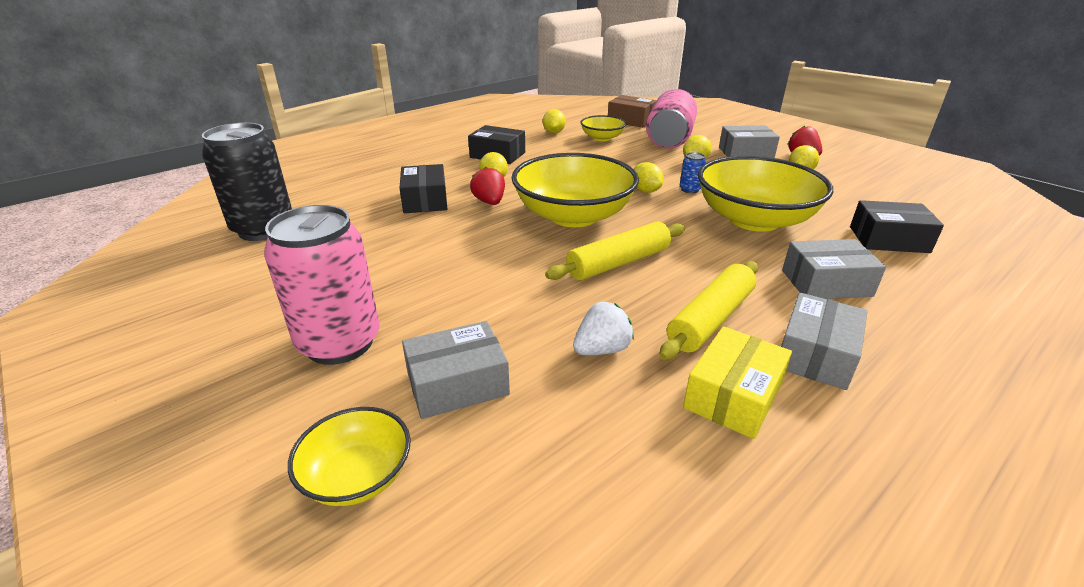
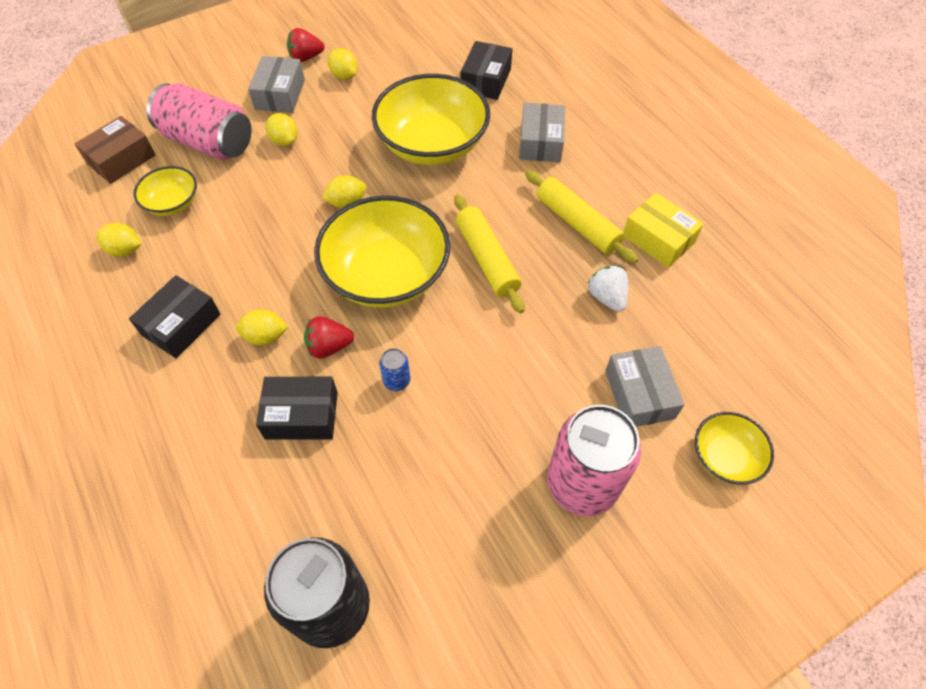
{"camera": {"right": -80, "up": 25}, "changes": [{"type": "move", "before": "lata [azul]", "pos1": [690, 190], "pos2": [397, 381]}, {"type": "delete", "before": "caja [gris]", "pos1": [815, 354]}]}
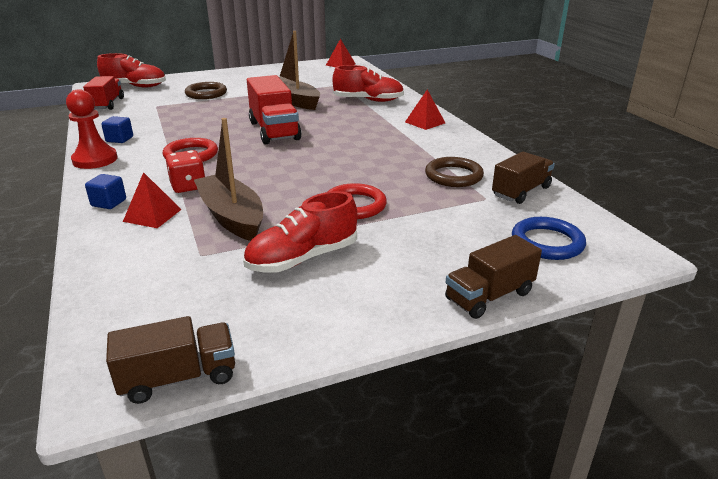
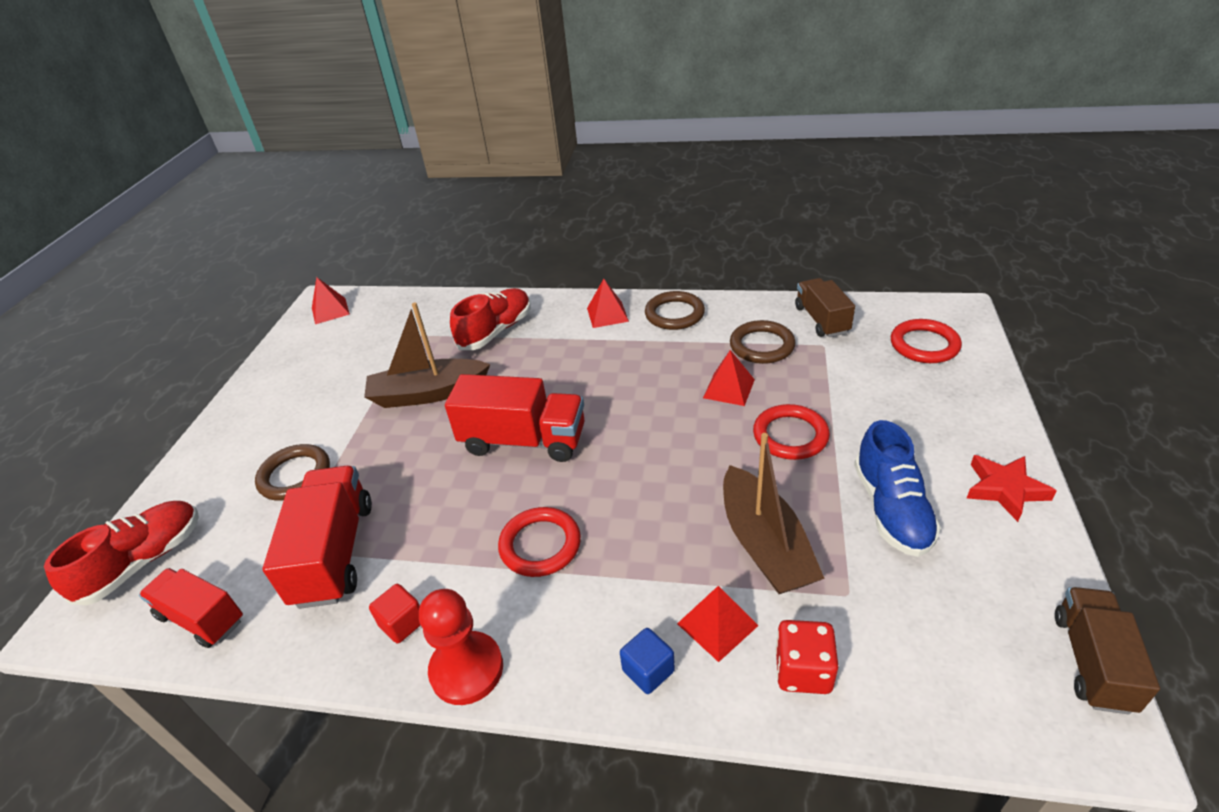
{"camera": {"right": -55, "up": 10}, "changes": [{"type": "recolor", "before": "cubo [azul]", "after": "cubo [rojo]", "pos1": [119, 139], "pos2": [402, 623]}, {"type": "move", "before": "dado [rojo]", "pos1": [188, 186], "pos2": [803, 670]}, {"type": "rotate", "before": "barco [marrón]", "pos1": [232, 217], "pos2": [765, 544], "turn": -105}, {"type": "recolor", "before": "zapato [rojo]", "after": "zapato [azul]", "pos1": [303, 258], "pos2": [891, 509]}, {"type": "delete", "before": "camión [marrón]", "pos1": [489, 296]}, {"type": "recolor", "before": "anillo [azul]", "after": "anillo [rojo]", "pos1": [547, 242], "pos2": [924, 345]}, {"type": "insert", "after": "camión [rojo]", "pos2": [334, 553]}, {"type": "insert", "after": "anillo [marrón]", "pos2": [674, 314]}, {"type": "insert", "after": "pirámide [rojo]", "pos2": [729, 388]}, {"type": "insert", "after": "estrella [rojo]", "pos2": [1005, 489]}]}
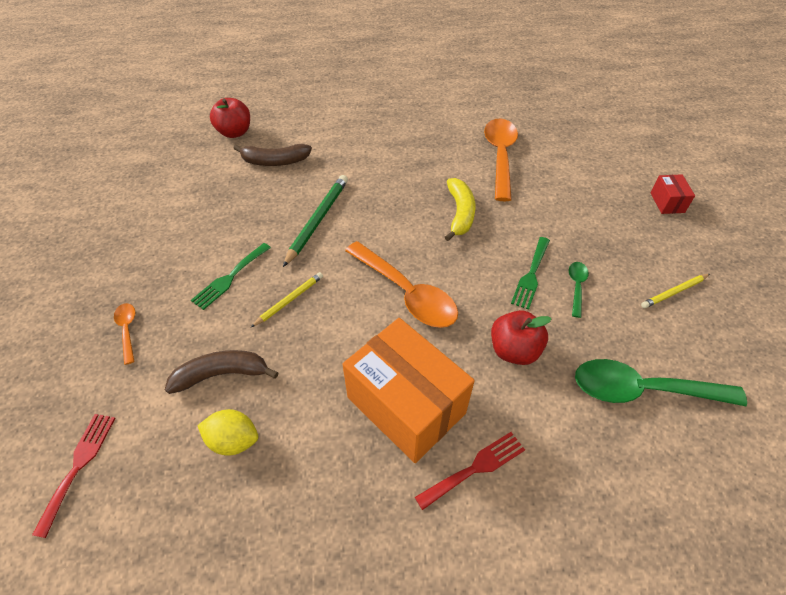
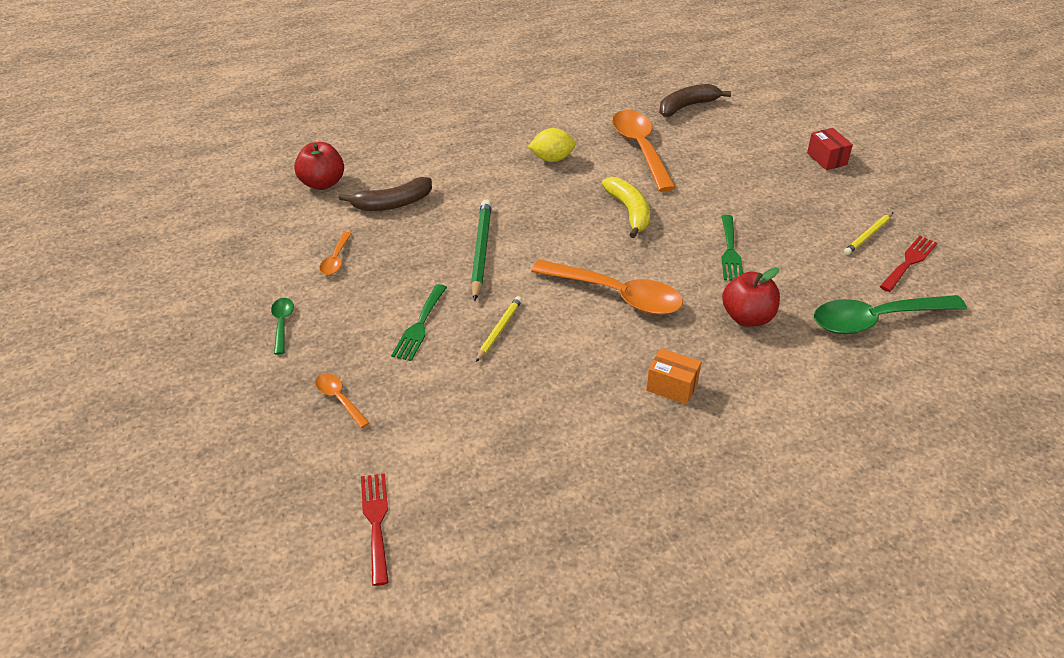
{"camera": {"right": -20, "up": -10}, "changes": [{"type": "move", "before": "plátano [marrón]", "pos1": [222, 374], "pos2": [687, 106]}, {"type": "move", "before": "limón [amarillo]", "pos1": [233, 440], "pos2": [552, 159]}, {"type": "resize", "before": "caja [naranja]", "pos1": [406, 405], "pos2": [672, 387], "scale": 0.44}, {"type": "move", "before": "tenedor [rojo]", "pos1": [475, 468], "pos2": [909, 262]}, {"type": "move", "before": "cuchara [verde]", "pos1": [576, 286], "pos2": [282, 324]}, {"type": "insert", "after": "cuchara [naranja]", "pos2": [336, 259]}]}
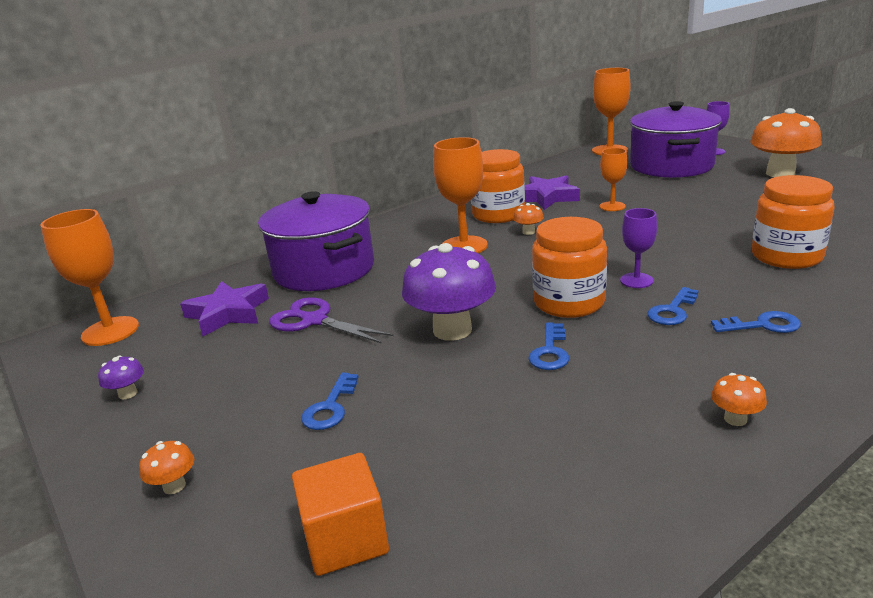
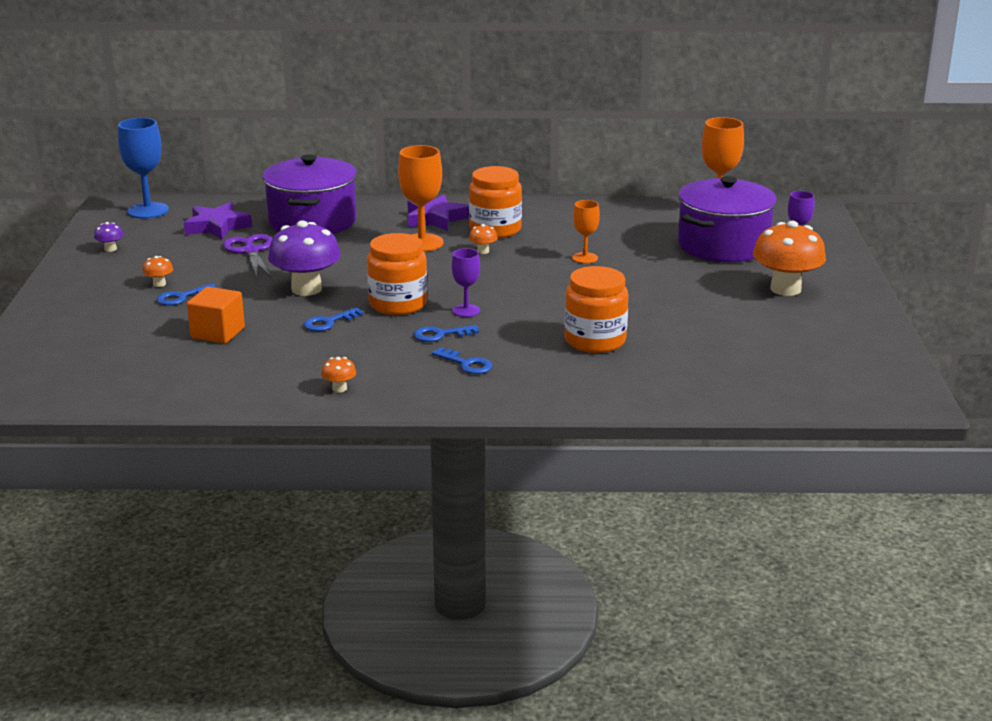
{"camera": {"right": 35, "up": 0}, "changes": [{"type": "recolor", "before": "copa [naranja]", "after": "copa [azul]", "pos1": [110, 331], "pos2": [148, 210]}, {"type": "move", "before": "seta [naranja]", "pos1": [174, 486], "pos2": [159, 284]}, {"type": "move", "before": "cubo [naranja]", "pos1": [345, 539], "pos2": [218, 333]}, {"type": "move", "before": "estrella [morado]", "pos1": [547, 197], "pos2": [436, 218]}]}
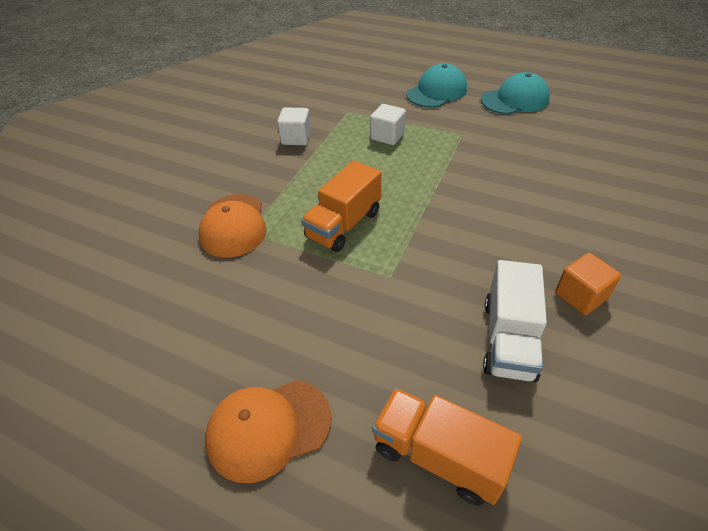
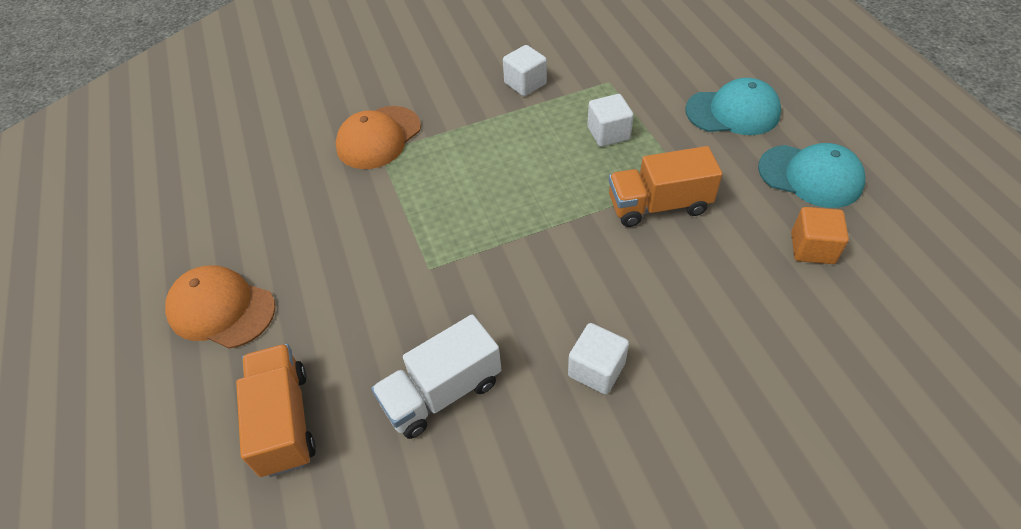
{"camera": {"right": 45, "up": 5}, "changes": [{"type": "move", "before": "camión [naranja]", "pos1": [344, 224], "pos2": [658, 205]}, {"type": "move", "before": "cubo [naranja]", "pos1": [580, 296], "pos2": [812, 248]}, {"type": "insert", "after": "cubo [blanco]", "pos2": [596, 369]}]}
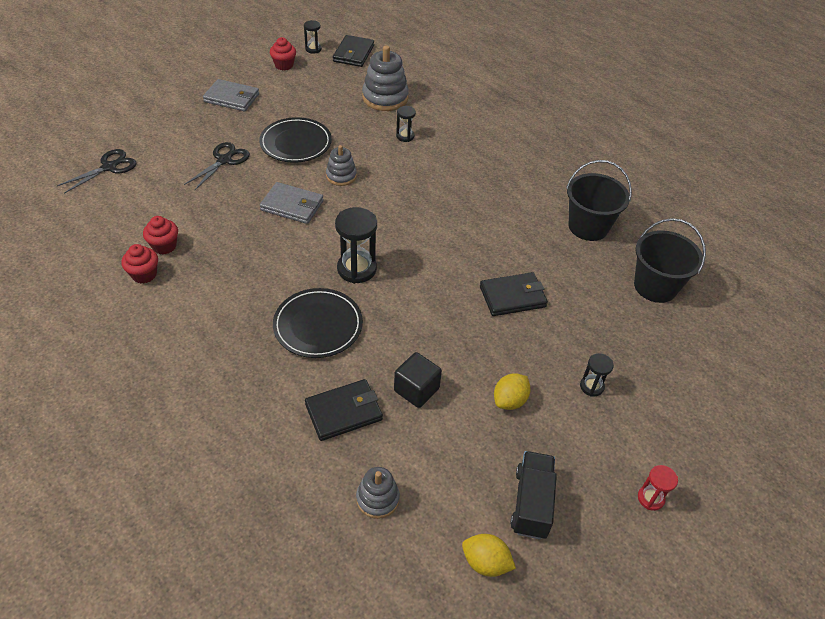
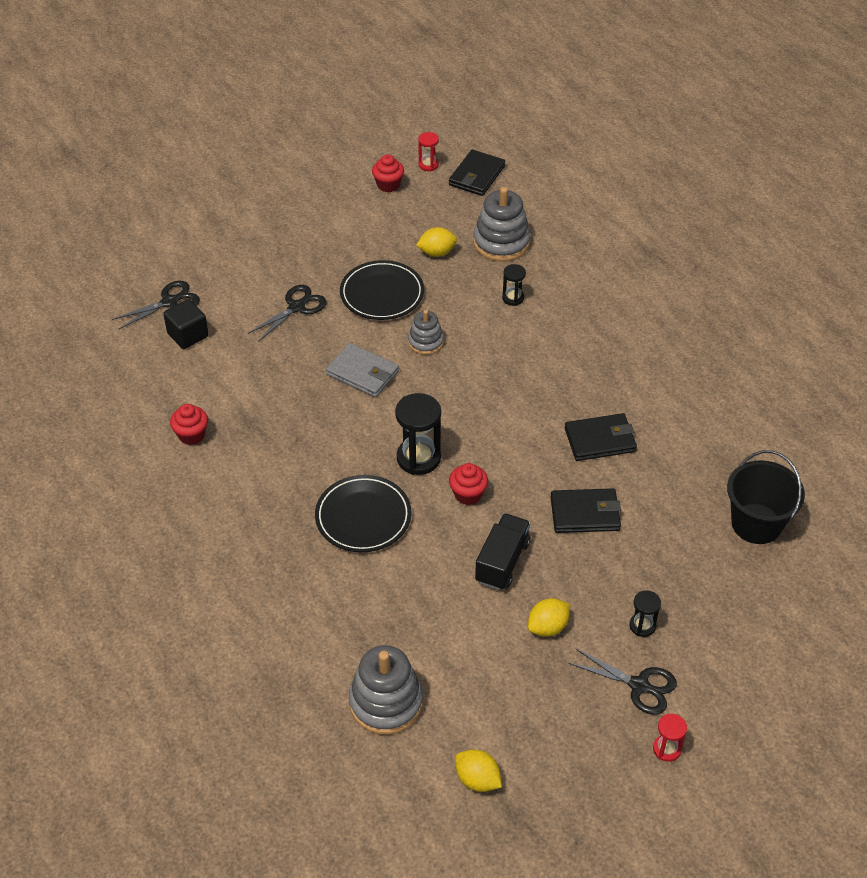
{"camera": {"right": 15, "up": 0}, "changes": [{"type": "move", "before": "magdalena [rojo]", "pos1": [164, 246], "pos2": [468, 494]}, {"type": "delete", "before": "cartera [gris]", "pos1": [232, 98]}, {"type": "recolor", "before": "reloj de arena [negro]", "after": "reloj de arena [rojo]", "pos1": [313, 49], "pos2": [428, 165]}, {"type": "move", "before": "cartera [negro]", "pos1": [344, 412], "pos2": [600, 440]}, {"type": "resize", "before": "juguete apilable [gris]", "pos1": [377, 498], "pos2": [386, 702], "scale": 1.7}, {"type": "move", "before": "cubo [negro]", "pos1": [416, 390], "pos2": [188, 335]}, {"type": "move", "before": "camión [negro]", "pos1": [531, 503], "pos2": [502, 562]}, {"type": "delete", "before": "balde [negro]", "pos1": [588, 226]}, {"type": "insert", "after": "limón [amarillo]", "pos2": [437, 252]}, {"type": "insert", "after": "tijeras [negro]", "pos2": [640, 686]}]}
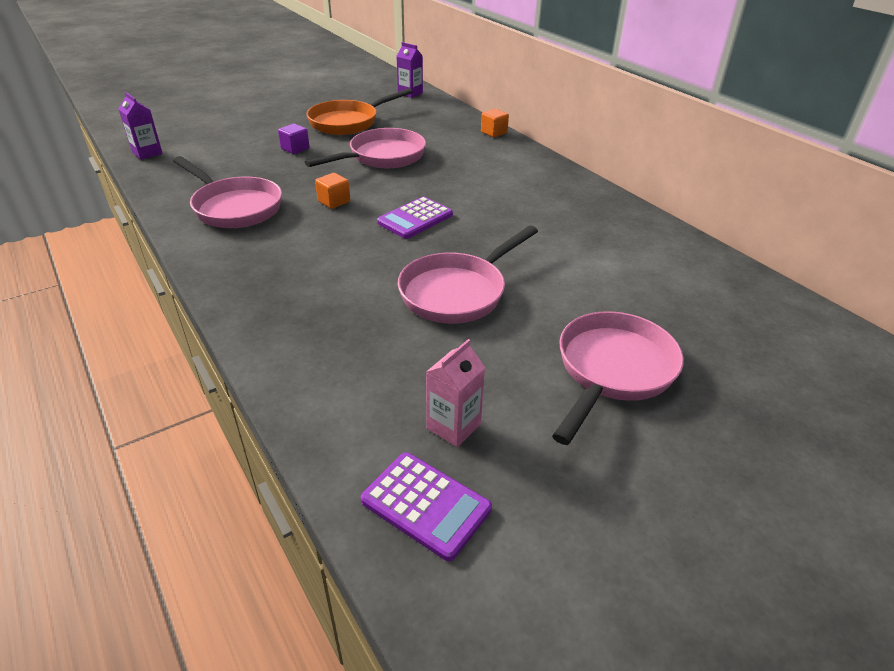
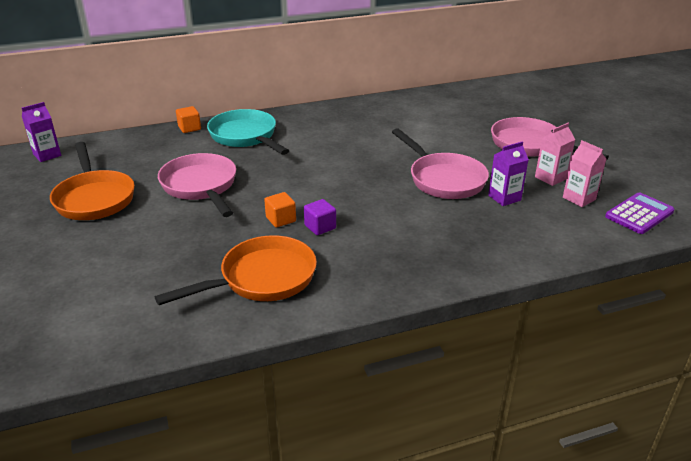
{"camera": {"right": -75, "up": -5}, "changes": [{"type": "move", "before": "cartón de leche [morado]", "pos1": [147, 153], "pos2": [504, 198]}, {"type": "recolor", "before": "sartén [rosa]", "after": "sartén [naranja]", "pos1": [234, 207], "pos2": [262, 279]}, {"type": "move", "before": "cubo [morado]", "pos1": [295, 149], "pos2": [320, 227]}, {"type": "delete", "before": "calculadora [morado]", "pos1": [415, 219]}, {"type": "insert", "after": "sartén [turquesa]", "pos2": [245, 136]}, {"type": "insert", "after": "cartón de leche [rosa]", "pos2": [550, 178]}]}
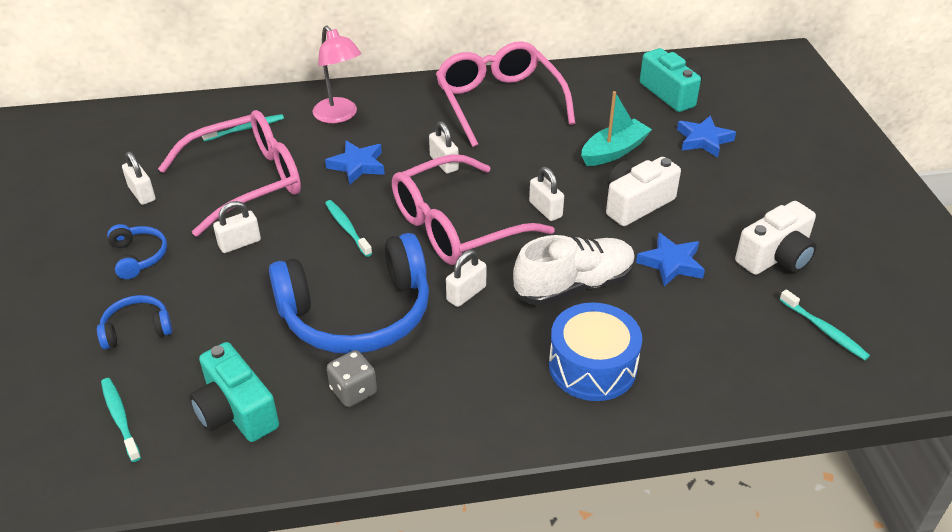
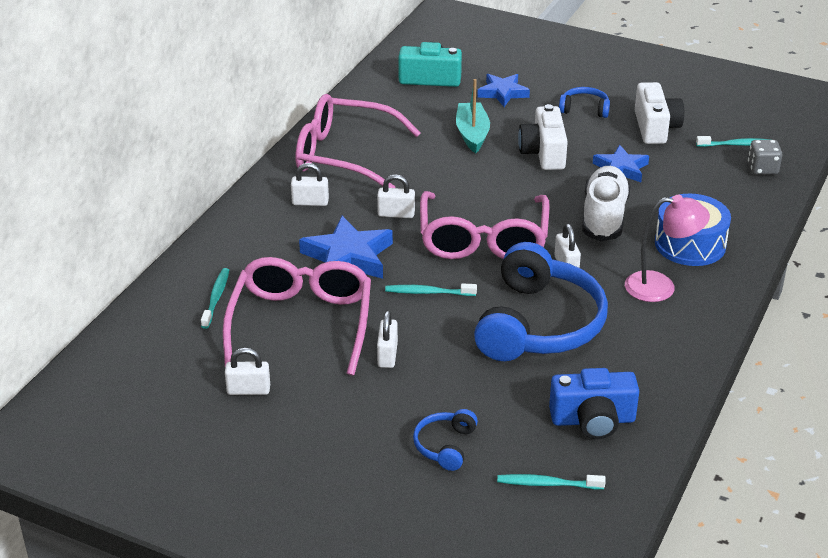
{"camera": {"right": -55, "up": -5}, "changes": [{"type": "move", "before": "auriculares [azul]", "pos1": [138, 257], "pos2": [584, 109]}, {"type": "recolor", "before": "cámara [turquesa]", "after": "cámara [azul]", "pos1": [236, 411], "pos2": [593, 420]}, {"type": "move", "before": "lámpara [rosa]", "pos1": [339, 116], "pos2": [660, 287]}, {"type": "resize", "before": "estrella [azul]", "pos1": [357, 165], "pos2": [348, 257], "scale": 1.55}, {"type": "move", "before": "dado [gris]", "pos1": [353, 391], "pos2": [762, 169]}, {"type": "move", "before": "candado [blanco]", "pos1": [545, 209], "pos2": [310, 202]}]}
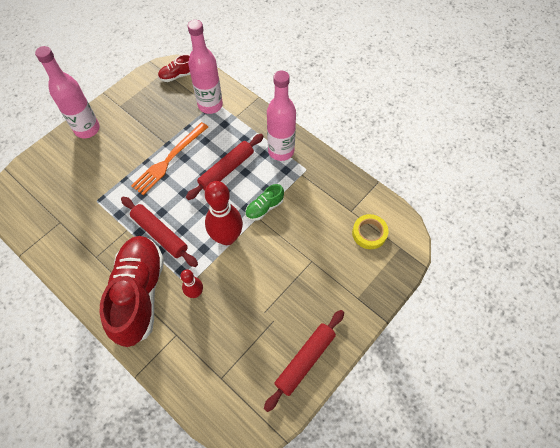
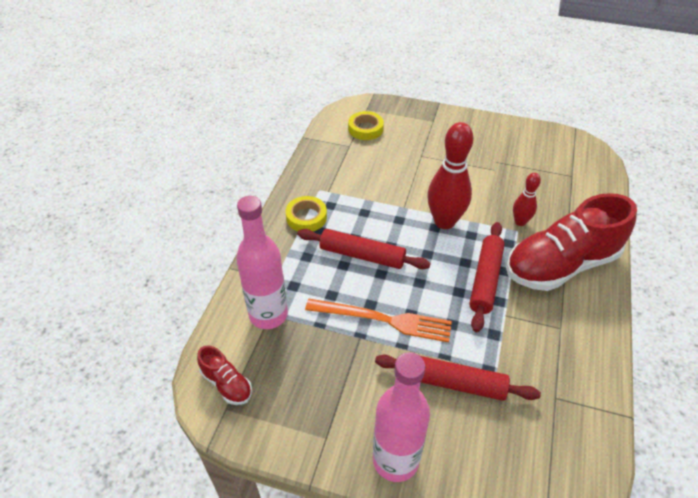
{"camera": {"right": -115, "up": -15}, "changes": [{"type": "delete", "before": "zapato [verde]", "pos1": [264, 208]}, {"type": "move", "before": "rodillo [rojo]", "pos1": [305, 360], "pos2": [454, 383]}, {"type": "replace", "before": "botella [rosa]", "after": "cinta adhesiva [amarillo]", "pos1": [281, 151], "pos2": [306, 217]}]}
